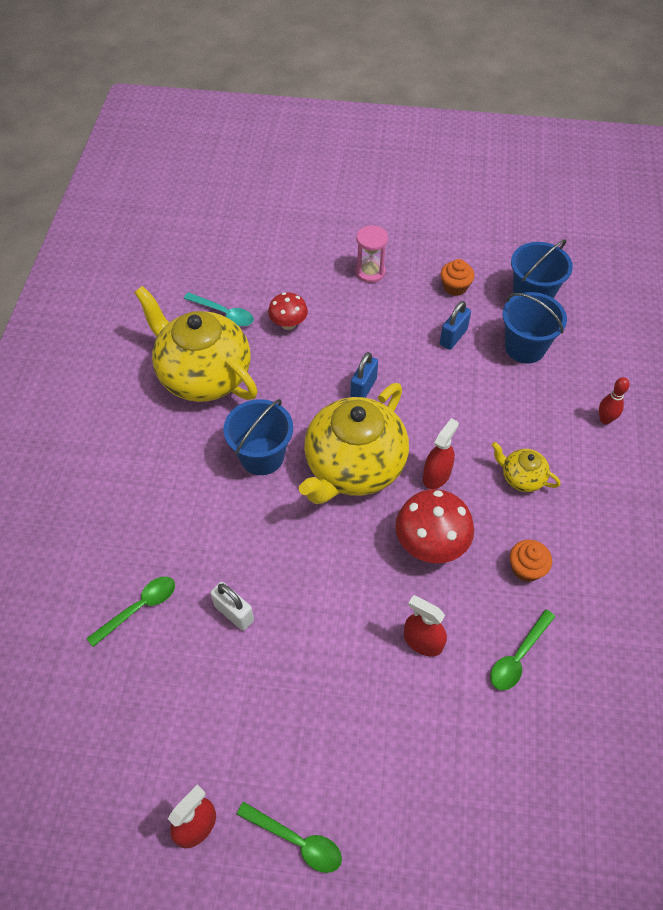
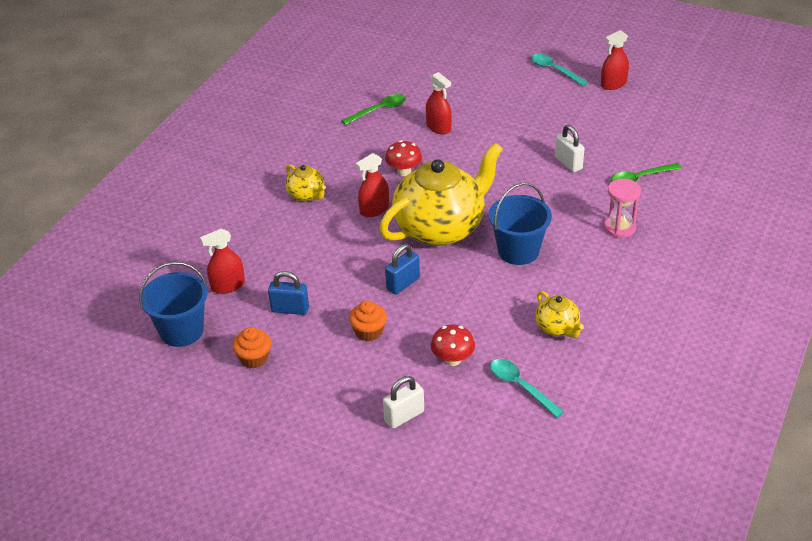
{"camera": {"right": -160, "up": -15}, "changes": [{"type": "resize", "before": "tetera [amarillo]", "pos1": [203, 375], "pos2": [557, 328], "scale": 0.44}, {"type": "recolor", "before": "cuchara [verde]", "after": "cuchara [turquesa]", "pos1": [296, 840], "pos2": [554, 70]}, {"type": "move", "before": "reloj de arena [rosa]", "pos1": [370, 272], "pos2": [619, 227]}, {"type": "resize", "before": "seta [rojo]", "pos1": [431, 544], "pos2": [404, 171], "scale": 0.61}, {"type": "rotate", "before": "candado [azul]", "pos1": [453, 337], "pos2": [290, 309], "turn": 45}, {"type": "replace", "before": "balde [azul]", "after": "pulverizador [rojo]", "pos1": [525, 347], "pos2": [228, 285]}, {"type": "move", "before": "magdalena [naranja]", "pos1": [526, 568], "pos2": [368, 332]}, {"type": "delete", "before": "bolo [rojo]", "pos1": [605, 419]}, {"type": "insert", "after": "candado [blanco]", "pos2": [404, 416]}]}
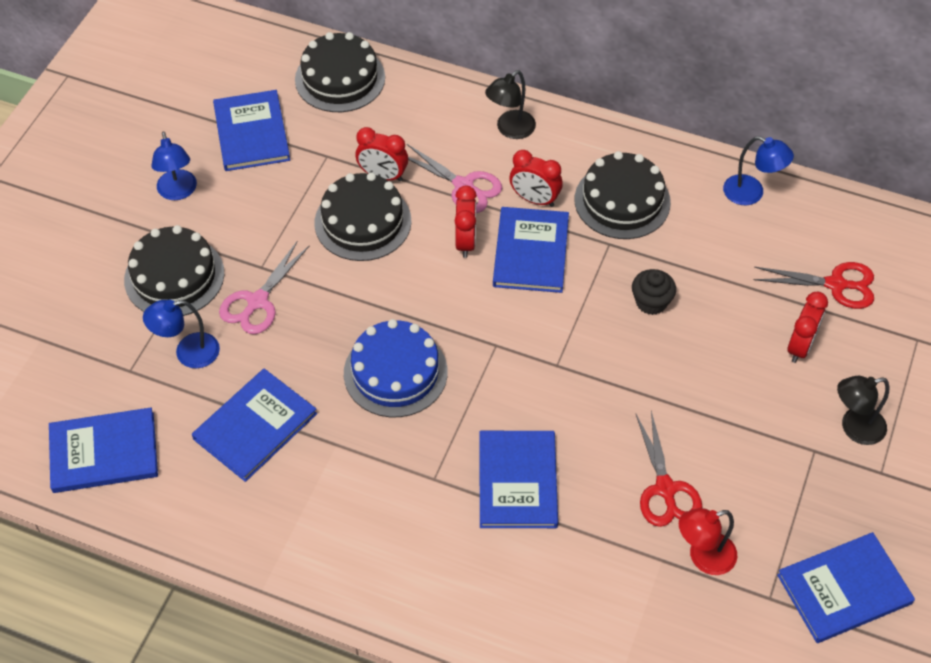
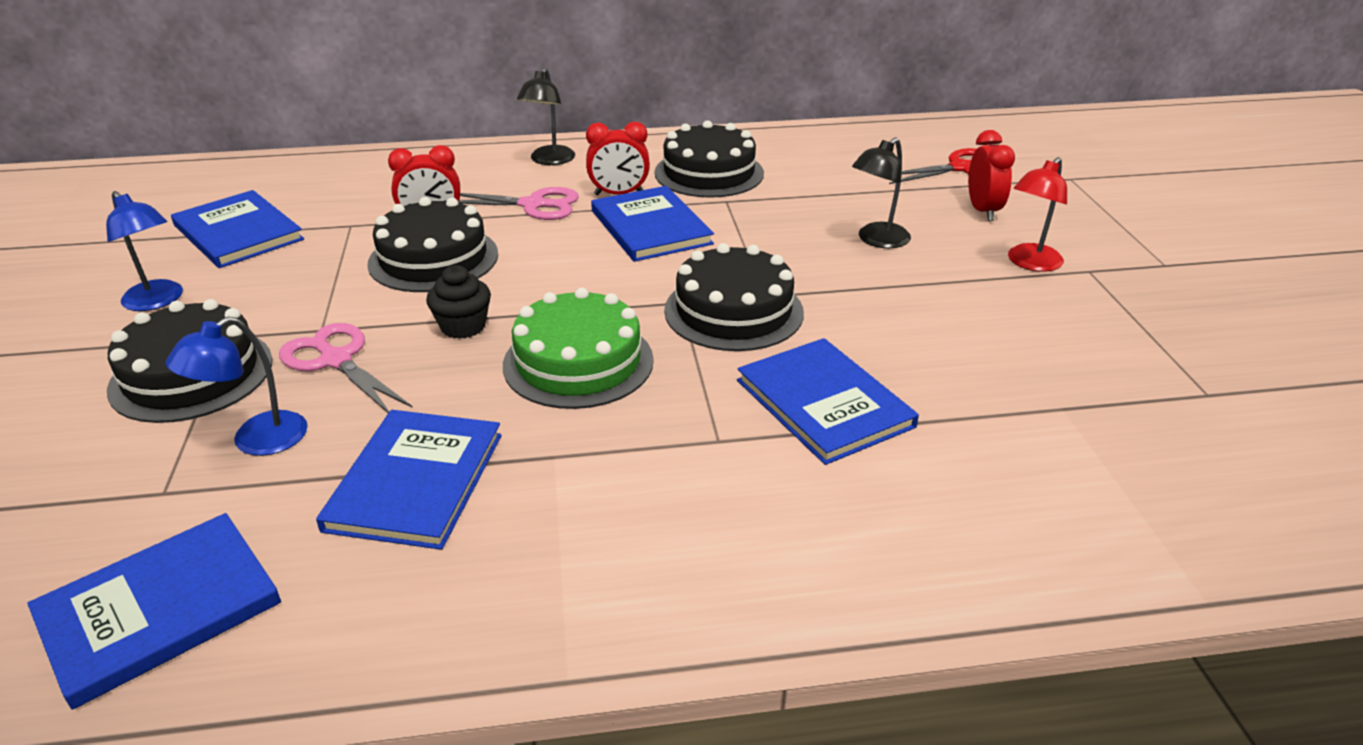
{"camera": {"right": -30, "up": -20}, "changes": [{"type": "rotate", "before": "tijeras [rosa]", "pos1": [257, 301], "pos2": [336, 360], "turn": 135}, {"type": "move", "before": "tarta [negro]", "pos1": [340, 78], "pos2": [733, 311]}, {"type": "recolor", "before": "tarta [azul]", "after": "tarta [verde]", "pos1": [395, 372], "pos2": [578, 362]}, {"type": "delete", "before": "despertador [rojo]", "pos1": [465, 242]}, {"type": "move", "before": "magdalena [negro]", "pos1": [651, 302], "pos2": [463, 326]}, {"type": "delete", "before": "tijeras [rojo]", "pos1": [665, 489]}, {"type": "move", "before": "lámpara [rojo]", "pos1": [703, 557], "pos2": [1029, 263]}, {"type": "delete", "before": "lámpara [azul]", "pos1": [751, 193]}, {"type": "delete", "before": "libro [azul]", "pos1": [844, 589]}, {"type": "move", "before": "lámpara [negro]", "pos1": [854, 428], "pos2": [877, 240]}]}
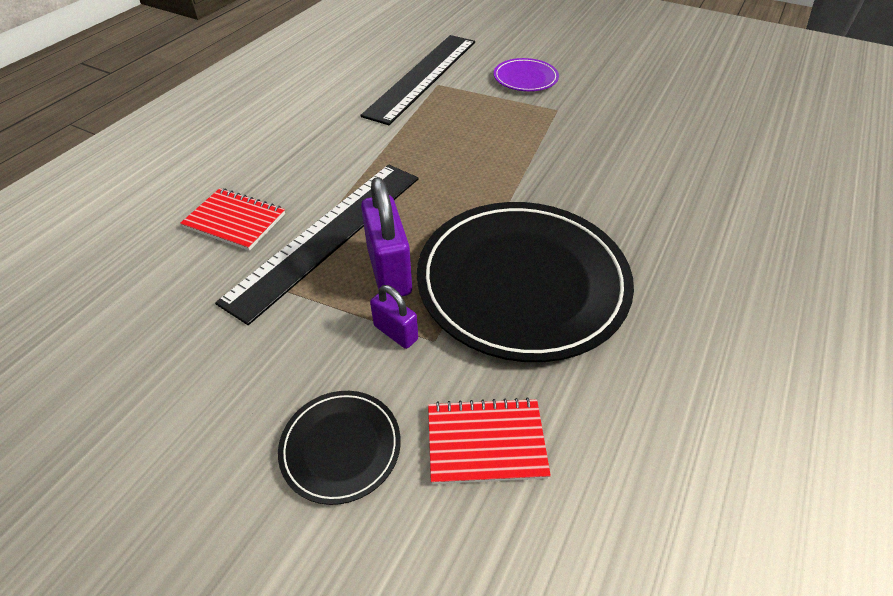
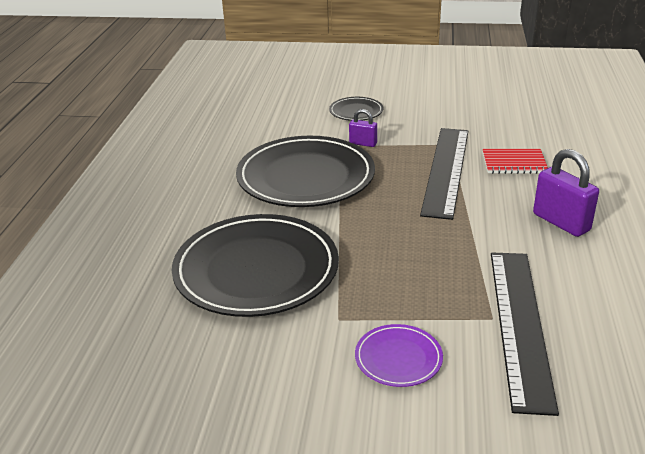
{"camera": {"right": 160, "up": -15}, "changes": [{"type": "move", "before": "candado [morado]", "pos1": [389, 271], "pos2": [561, 222]}, {"type": "delete", "before": "cuaderno [rojo]", "pos1": [486, 442]}, {"type": "insert", "after": "plato [negro]", "pos2": [256, 270]}]}
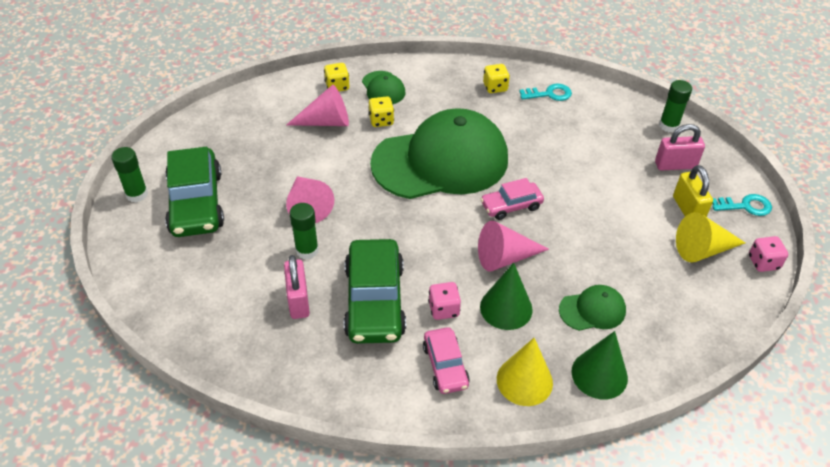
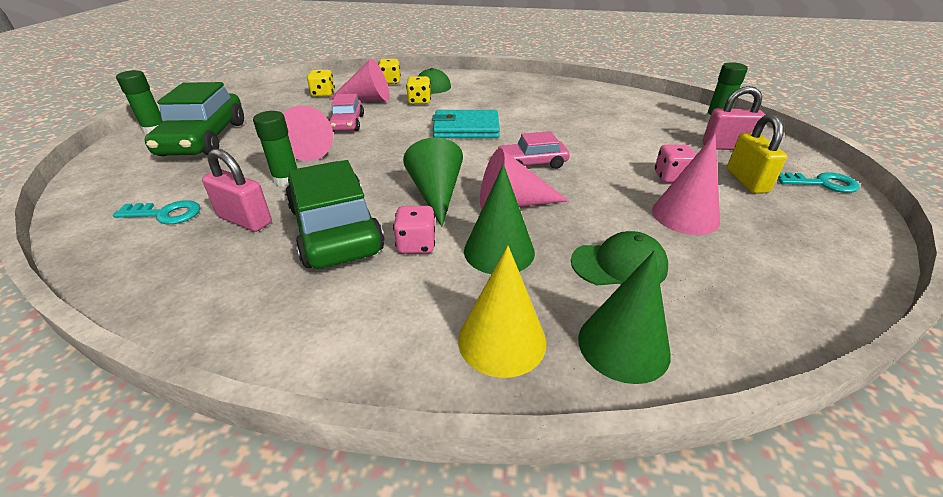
{"camera": {"right": 10, "up": -10}, "changes": [{"type": "rotate", "before": "candado [rosa]", "pos1": [298, 300], "pos2": [245, 220], "turn": -60}, {"type": "rotate", "before": "coche [verde]", "pos1": [375, 301], "pos2": [335, 228], "turn": 150}, {"type": "replace", "before": "gorra [verde]", "after": "cartera [turquesa]", "pos1": [441, 161], "pos2": [466, 128]}, {"type": "move", "before": "coche [rosa]", "pos1": [445, 366], "pos2": [347, 123]}, {"type": "move", "before": "dado [amarillo]", "pos1": [495, 87], "pos2": [323, 94]}, {"type": "move", "before": "llave [turquesa]", "pos1": [549, 94], "pos2": [165, 214]}, {"type": "delete", "before": "cono [amarillo]", "pos1": [703, 249]}, {"type": "move", "before": "dado [rosa]", "pos1": [763, 262], "pos2": [671, 177]}, {"type": "insert", "after": "cono [verde]", "pos2": [436, 194]}, {"type": "insert", "after": "cono [rosa]", "pos2": [685, 215]}]}
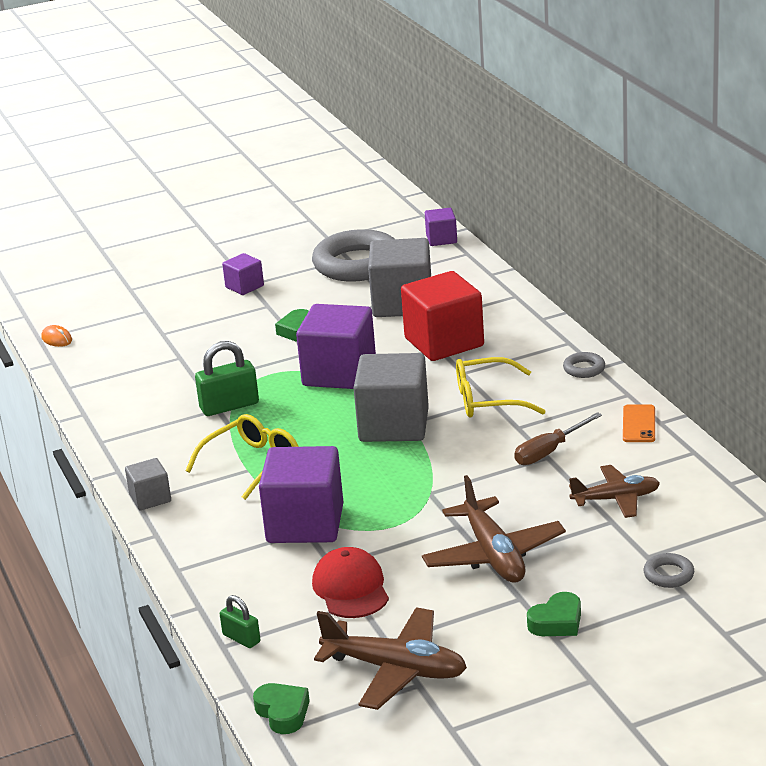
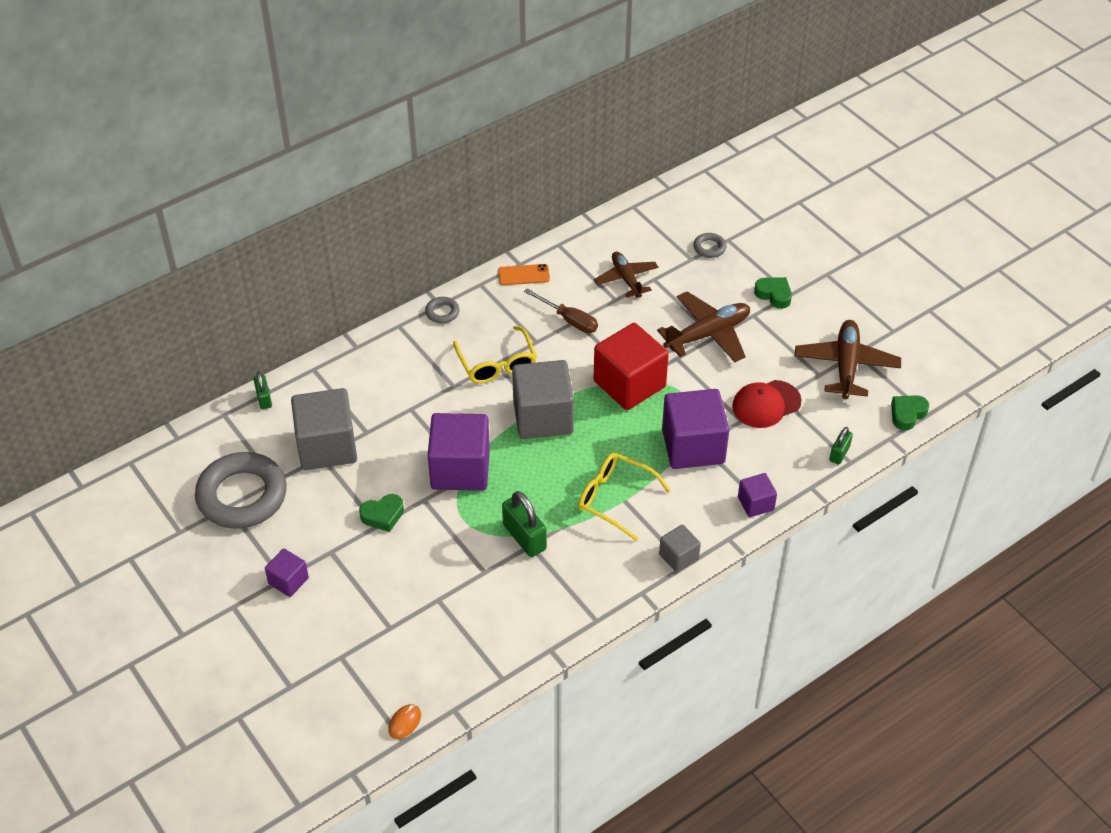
{"camera": {"right": -105, "up": 20}, "changes": [{"type": "move", "before": "cubo [rojo]", "pos1": [444, 342], "pos2": [629, 384]}, {"type": "move", "before": "cubo [morado]", "pos1": [441, 239], "pos2": [755, 503]}, {"type": "insert", "after": "candado [verde]", "pos2": [264, 399]}]}
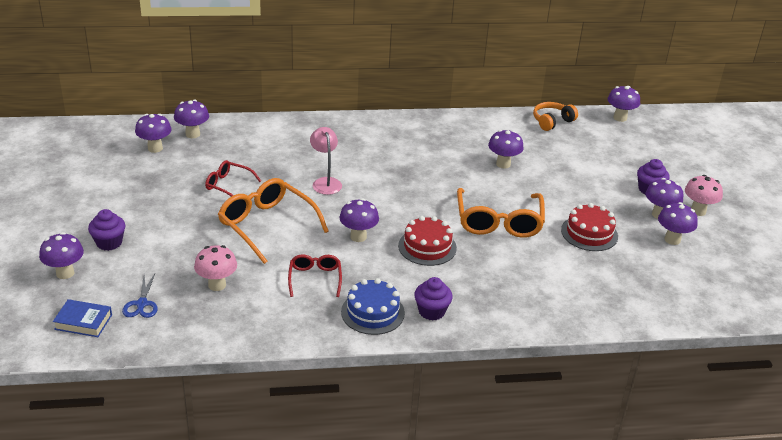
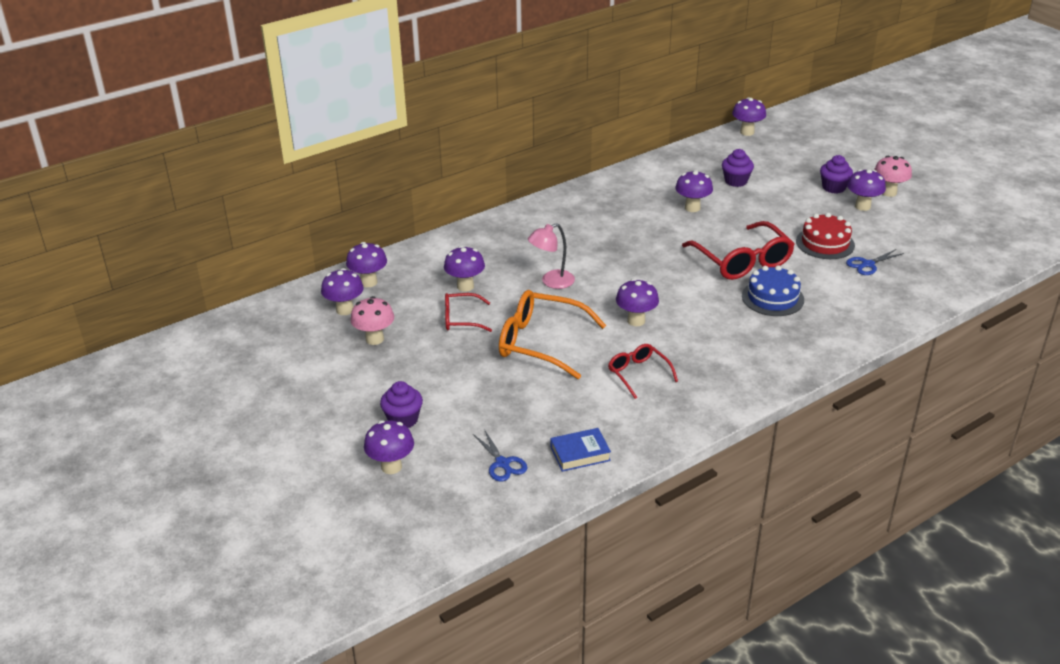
{"camera": {"right": -25, "up": 0}, "changes": [{"type": "move", "before": "libro [azul]", "pos1": [83, 322], "pos2": [580, 454]}, {"type": "move", "before": "seta [rosa]", "pos1": [217, 285], "pos2": [374, 339]}, {"type": "rotate", "before": "lámpara [rosa]", "pos1": [325, 182], "pos2": [551, 282], "turn": -75}, {"type": "move", "before": "tarta [azul]", "pos1": [372, 312], "pos2": [772, 298]}, {"type": "delete", "before": "tarta [rojo]", "pos1": [427, 247]}, {"type": "move", "before": "magdalena [morado]", "pos1": [431, 311], "pos2": [736, 181]}, {"type": "recolor", "before": "gafas [naranja]", "after": "gafas [rojo]", "pos1": [499, 222], "pos2": [742, 261]}, {"type": "delete", "before": "auriculares [naranja]", "pos1": [552, 121]}, {"type": "move", "before": "seta [morado]", "pos1": [672, 239], "pos2": [465, 286]}, {"type": "insert", "after": "tijeras [azul]", "pos2": [867, 264]}]}
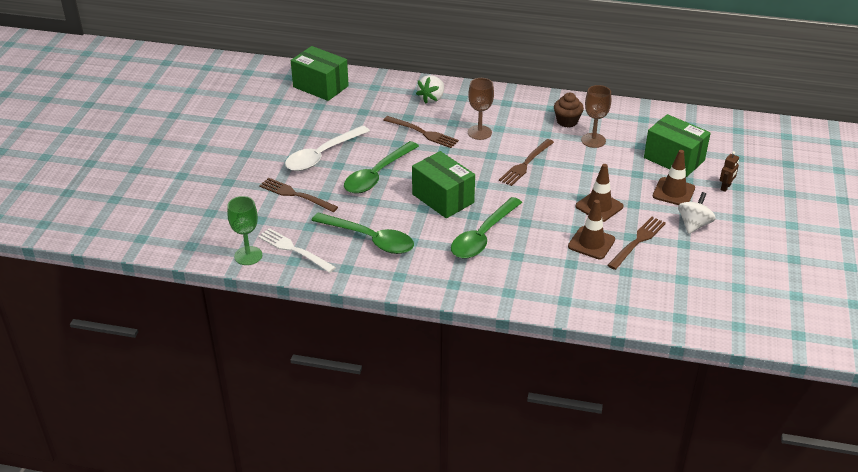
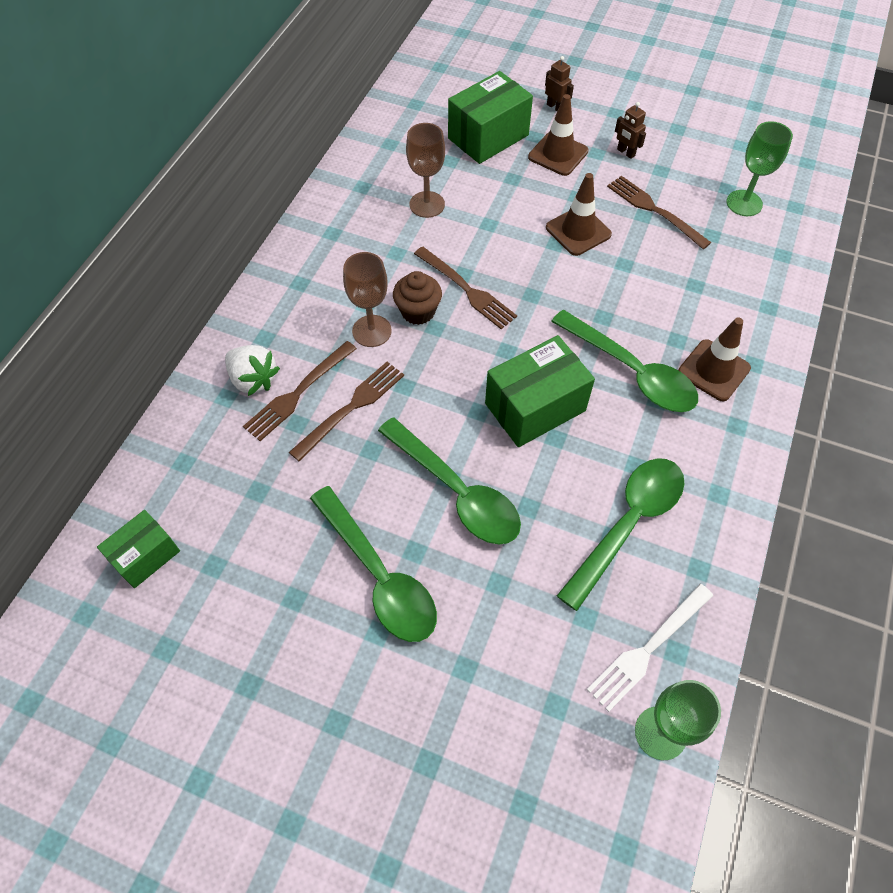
{"camera": {"right": -80, "up": 20}, "changes": [{"type": "move", "before": "tenedor [marrón]", "pos1": [295, 195], "pos2": [297, 394]}, {"type": "recolor", "before": "cuchara [blanco]", "after": "cuchara [verde]", "pos1": [322, 155], "pos2": [379, 575]}, {"type": "resize", "before": "caja [verde]", "pos1": [320, 86], "pos2": [145, 556], "scale": 0.61}, {"type": "move", "before": "magdalena [marrón]", "pos1": [567, 121], "pos2": [418, 311]}, {"type": "move", "before": "cono de tráfico [marrón]", "pos1": [591, 243], "pos2": [713, 370]}, {"type": "replace", "before": "peonza [blanco]", "after": "robot [marrón]", "pos1": [693, 225], "pos2": [625, 152]}, {"type": "insert", "after": "copa [verde]", "pos2": [744, 203]}]}
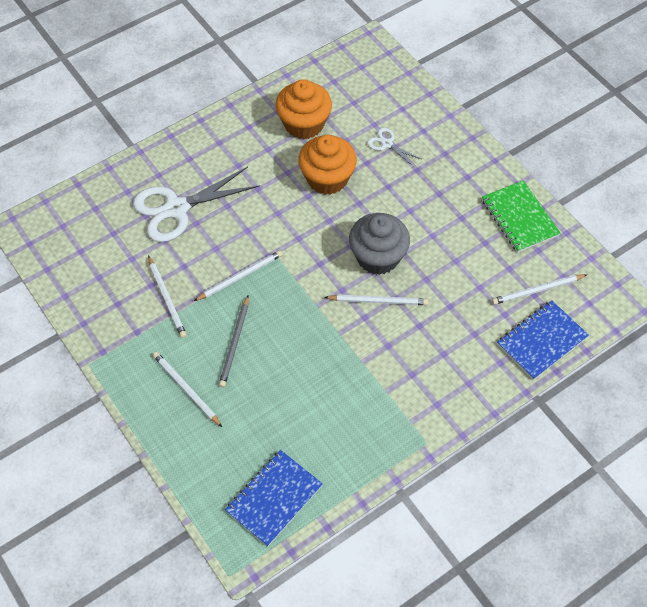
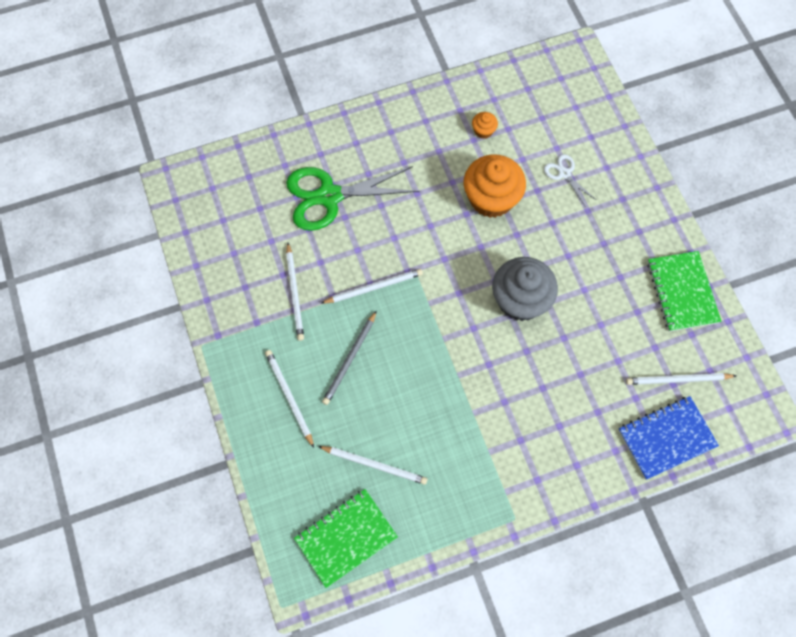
{"camera": {"right": 15, "up": 10}, "changes": [{"type": "recolor", "before": "tijeras [blanco]", "after": "tijeras [verde]", "pos1": [177, 209], "pos2": [329, 196]}, {"type": "recolor", "before": "cuaderno [azul]", "after": "cuaderno [verde]", "pos1": [274, 498], "pos2": [346, 538]}, {"type": "resize", "before": "magdalena [naranja]", "pos1": [304, 124], "pos2": [483, 131], "scale": 0.44}, {"type": "move", "before": "lápiz [blanco]", "pos1": [378, 301], "pos2": [374, 465]}]}
